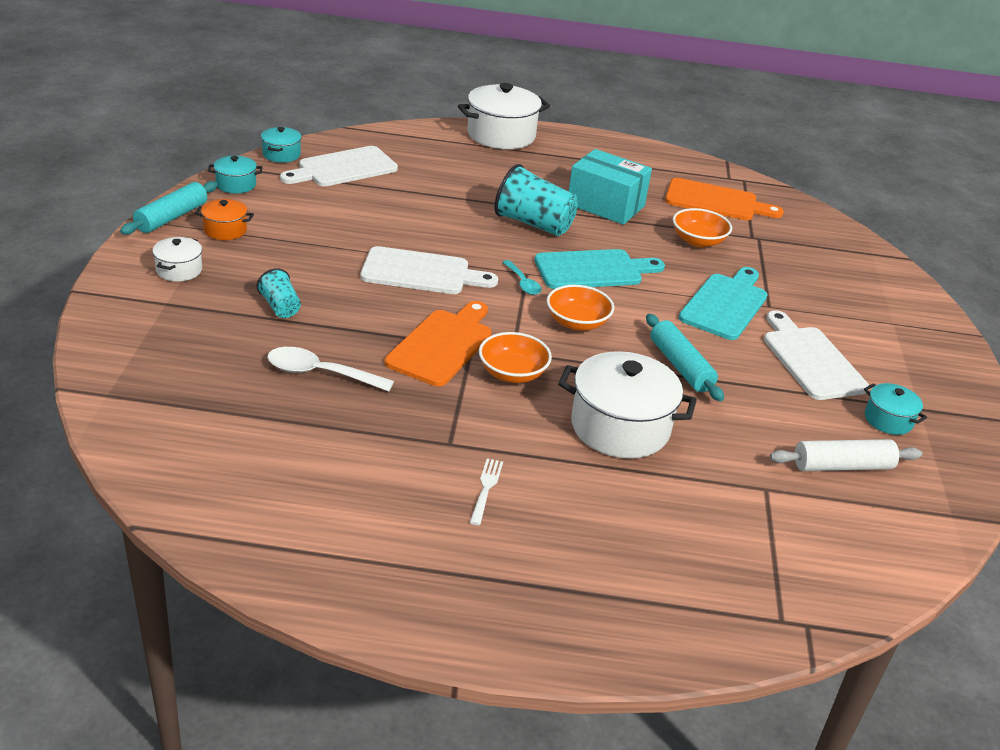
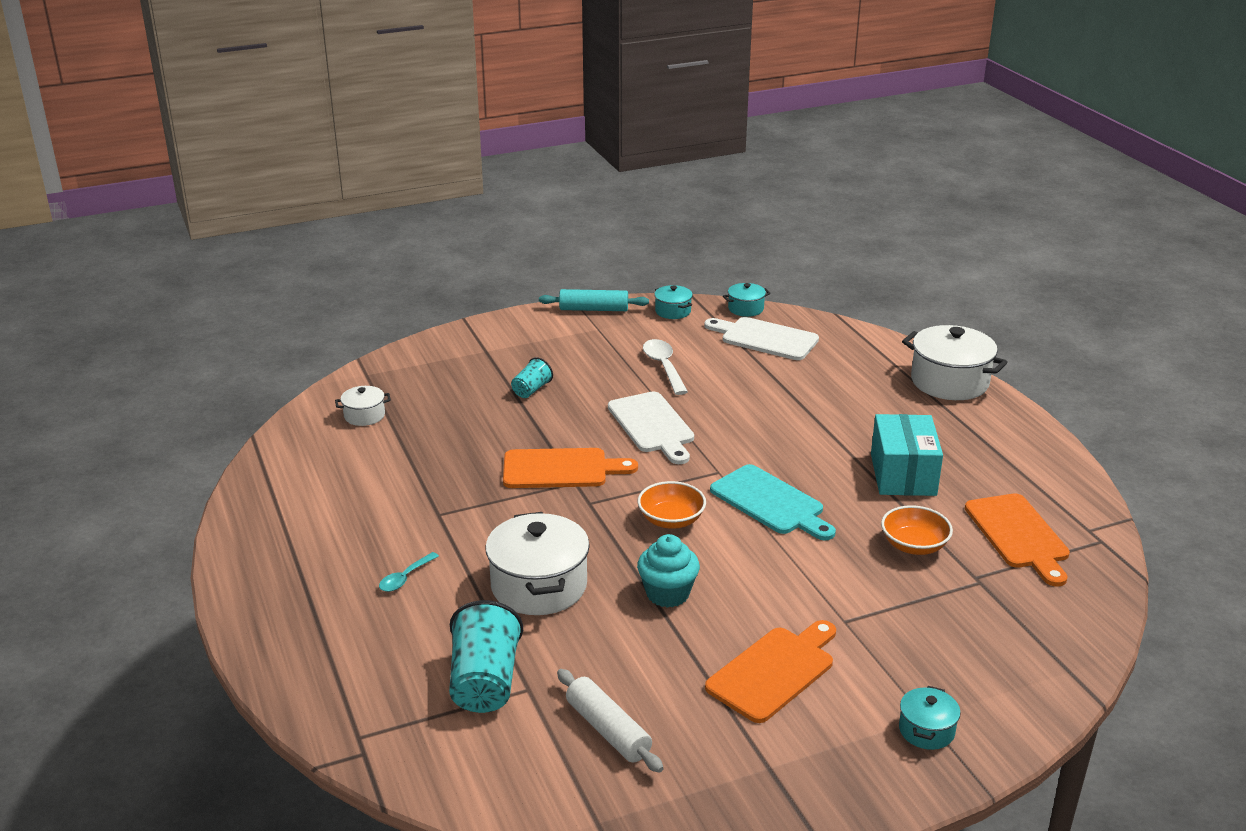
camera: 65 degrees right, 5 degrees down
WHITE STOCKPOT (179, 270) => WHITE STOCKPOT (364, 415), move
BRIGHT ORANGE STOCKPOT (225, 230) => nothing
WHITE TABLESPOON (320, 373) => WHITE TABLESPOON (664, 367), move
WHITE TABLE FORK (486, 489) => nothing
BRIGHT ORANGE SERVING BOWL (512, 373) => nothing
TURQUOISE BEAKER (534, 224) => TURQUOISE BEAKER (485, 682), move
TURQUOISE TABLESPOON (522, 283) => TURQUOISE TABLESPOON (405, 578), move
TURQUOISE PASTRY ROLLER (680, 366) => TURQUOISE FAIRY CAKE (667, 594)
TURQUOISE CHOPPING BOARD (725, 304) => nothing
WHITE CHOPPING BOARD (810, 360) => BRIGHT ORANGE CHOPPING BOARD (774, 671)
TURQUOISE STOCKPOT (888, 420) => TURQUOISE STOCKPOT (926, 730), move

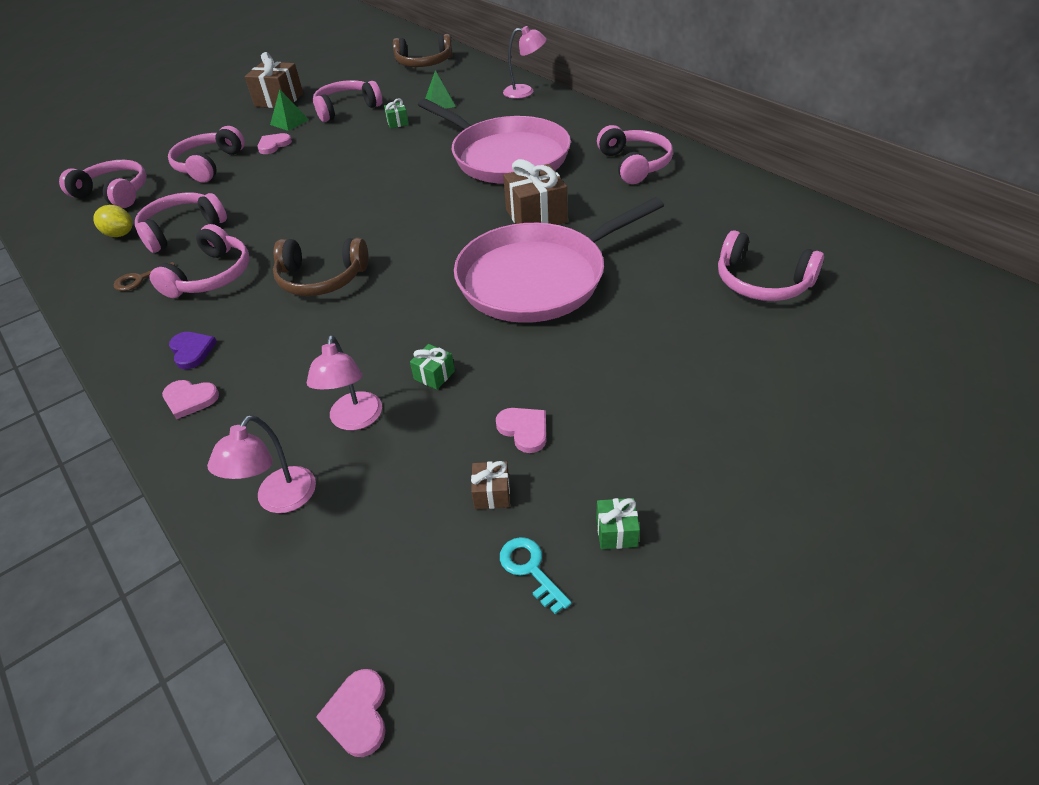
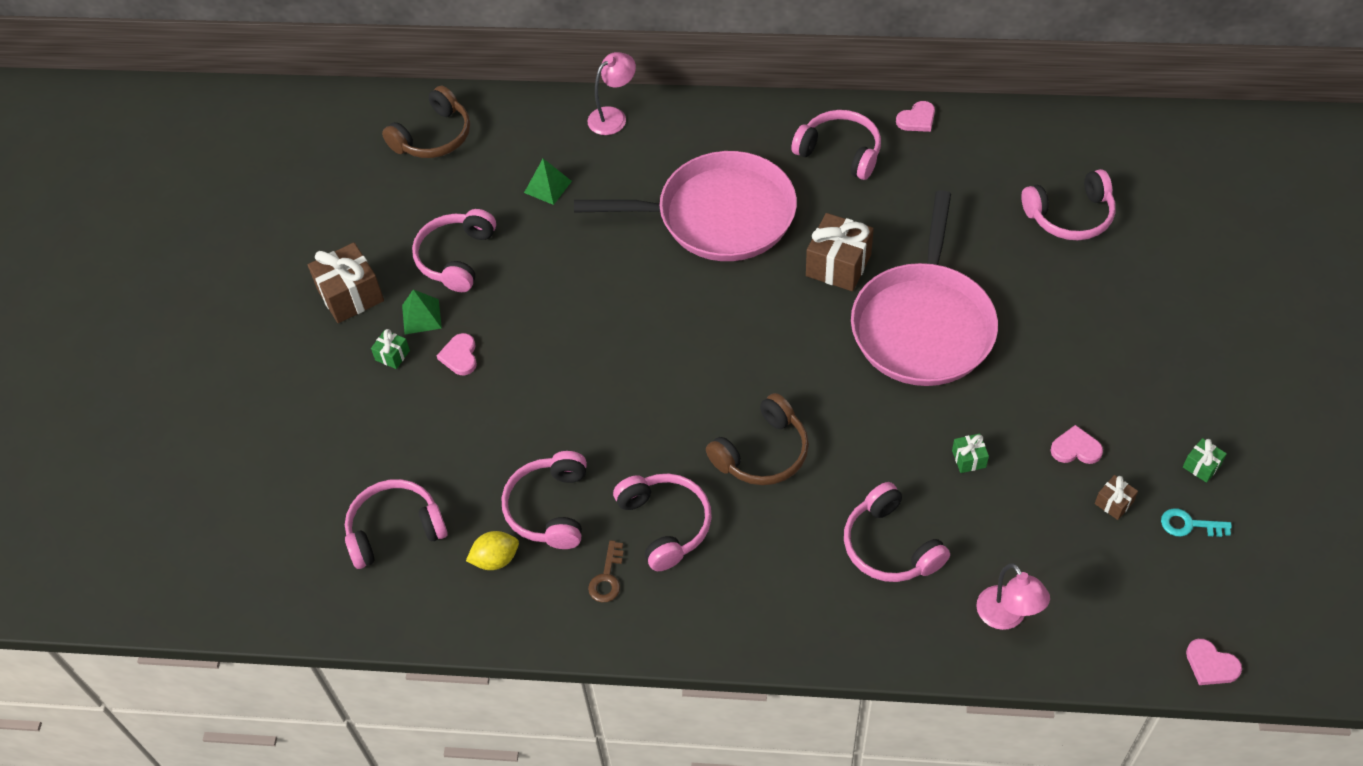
camera: 45 degrees left, 10 degrees up
ROSY LOVE HEART (190, 399) => ROSY LOVE HEART (917, 119), move
ROSY OVER-EAR HEADPHONES (209, 165) => ROSY OVER-EAR HEADPHONES (890, 546), move
VIOLET LOVE HEART (192, 351) => nothing
ROSY READING LAMP (355, 420) => nothing
GREEN WRAPPED GIFT (397, 122) => GREEN WRAPPED GIFT (392, 355), move

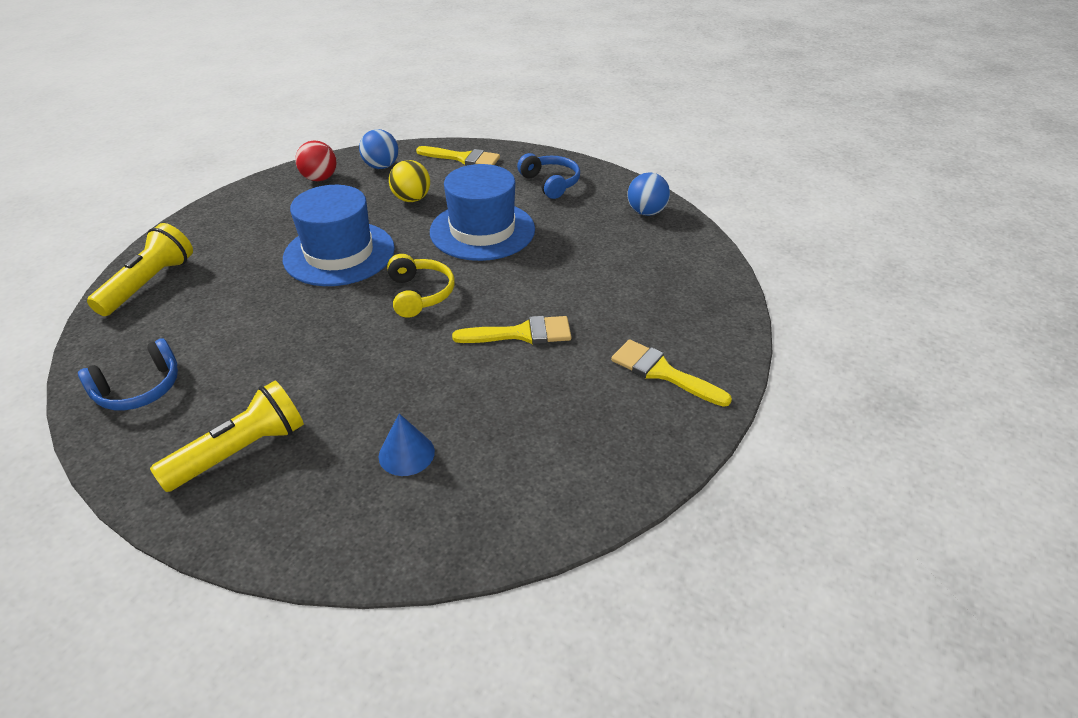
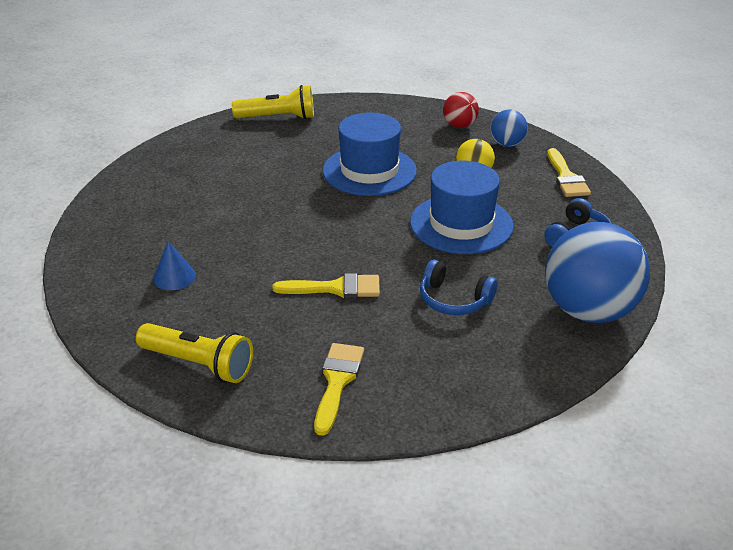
camera: 65 degrees right, 5 degrees down
COBALT OVER-EAR HEADPHONES (139, 389) => COBALT OVER-EAR HEADPHONES (453, 300), move
GOLDEN FLASHLIGHT (240, 451) => GOLDEN FLASHLIGHT (198, 364), move
GOLDEN OVER-EAR HEADPHONES (420, 294) => nothing
GOLDEN PAINTBRUSH (522, 333) => GOLDEN PAINTBRUSH (336, 288), 60 degrees counterclockwise
COBALT SPHERE (646, 212) => COBALT SPHERE (589, 311), x2.04

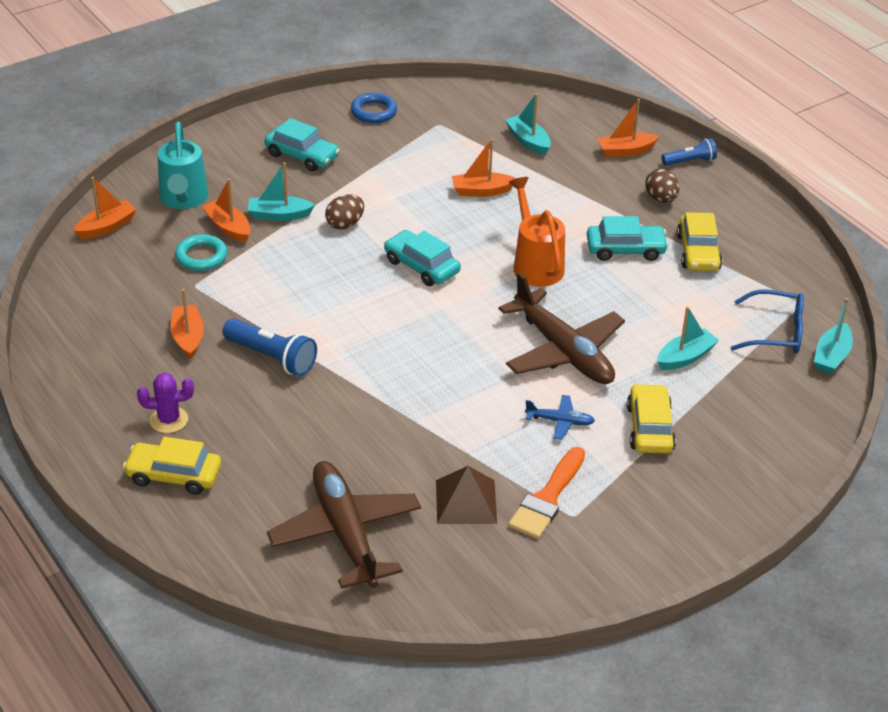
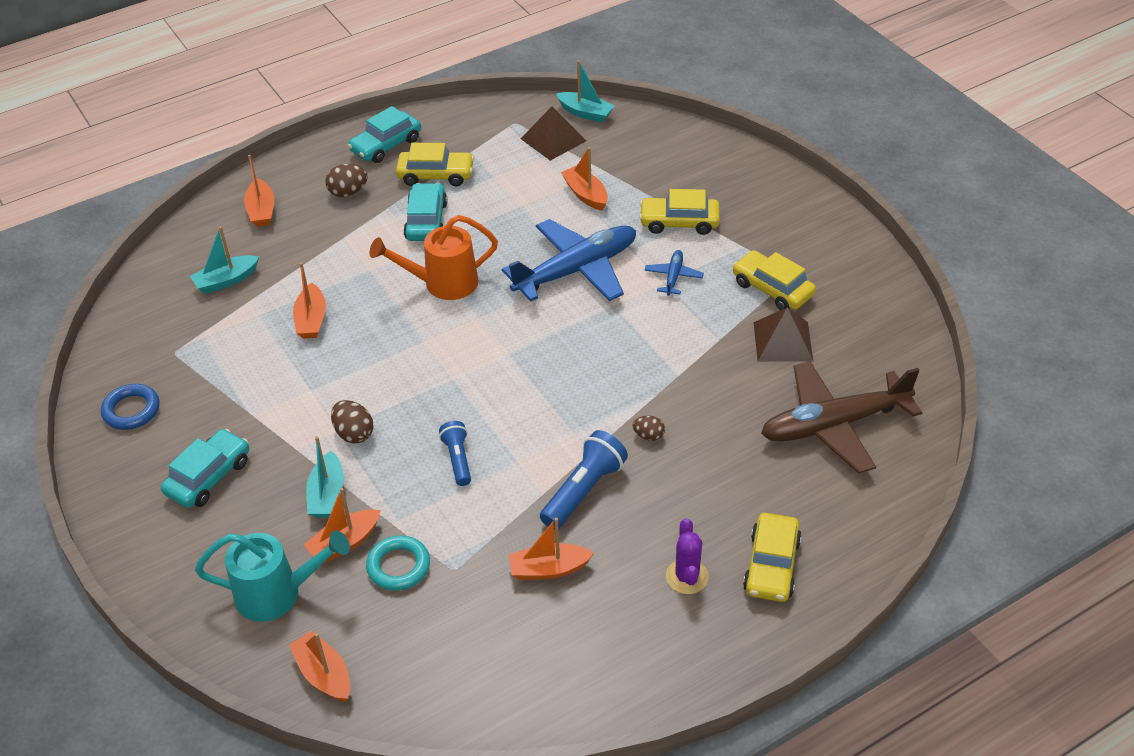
camera: 85 degrees left, 5 degrees up
TURQUOISE TOY CAR (421, 266) => TURQUOISE TOY CAR (386, 145), move
DARK BROWN TOY PLANE (563, 351) => COBALT TOY PLANE (576, 270)
BRIGHT ORANGE PAINTBRUSH (547, 498) => GOLDEN TOY CAR (772, 289)
TURQUOISE BOAT (685, 357) => BRIGHT ORANGE BOAT (585, 194)
COBALT FLASHLIGHT (690, 161) => COBALT FLASHLIGHT (458, 459), move
COBALT GLASSES (776, 332) => DARK BROWN PYRAMID (553, 139)
nothing => DARK BROWN TOY EGG (648, 435)

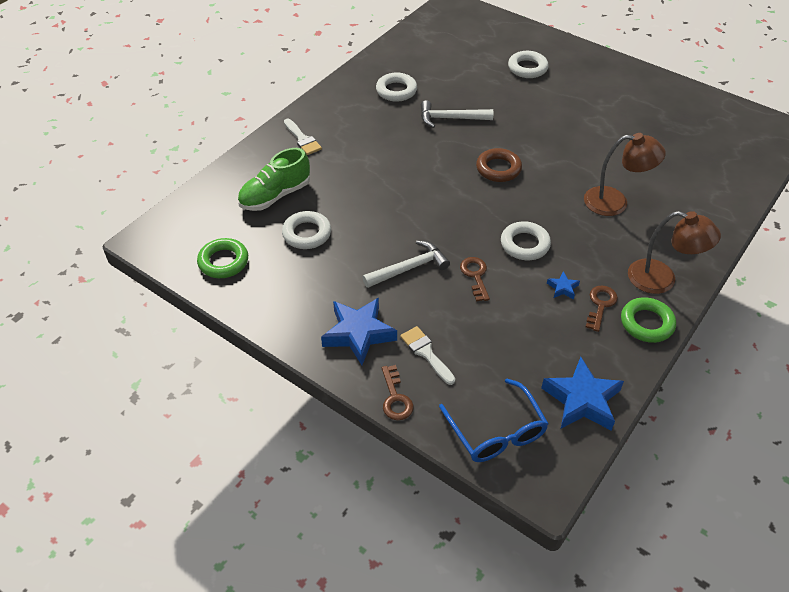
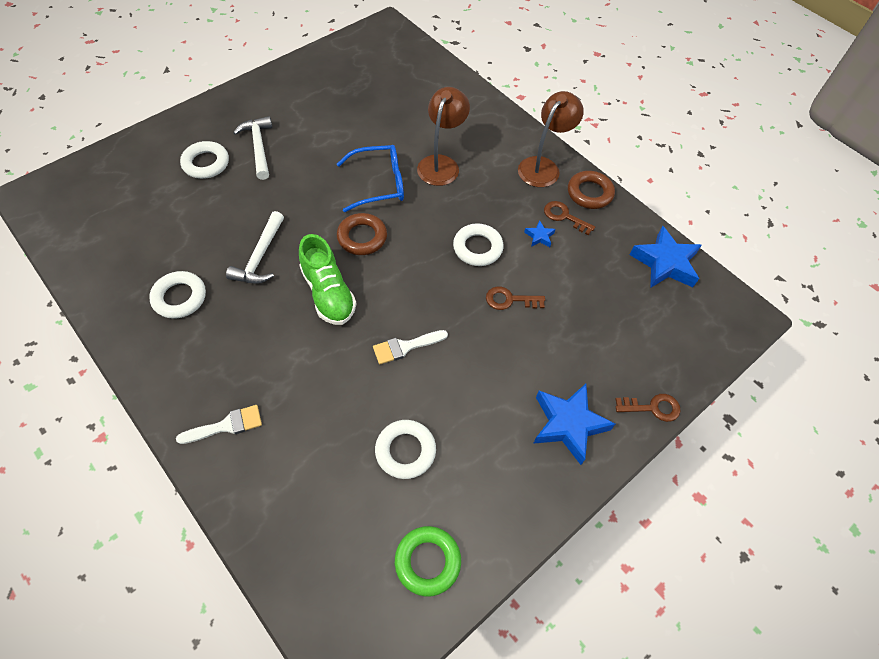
camera: 80 degrees left, 10 degrees up
GREEN SHOE (275, 196) => GREEN SHOE (328, 293), move
WHITE CLAW HAMMER (409, 268) => WHITE CLAW HAMMER (259, 147), move
WHITE PAINTBRUSH (426, 353) => WHITE PAINTBRUSH (405, 347), move
COBALT GLASSES (496, 431) => COBALT GLASSES (379, 184), move
GREEN HOOP (646, 323) => DARK BROWN HOOP (589, 193)

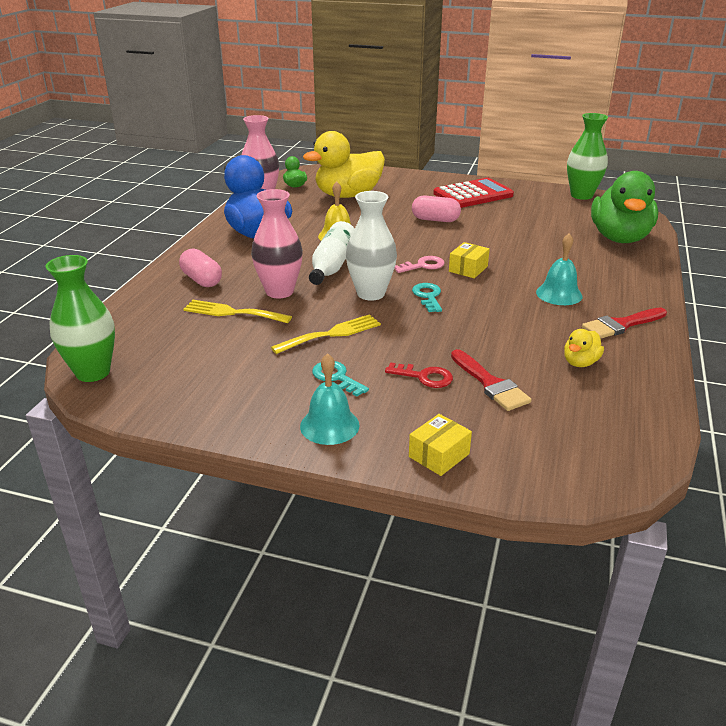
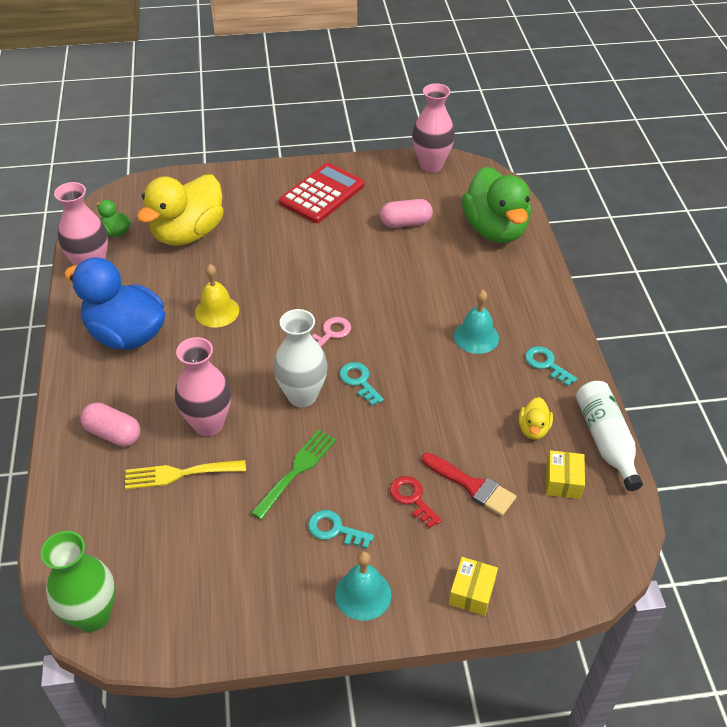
camera: 25 degrees left, 15 degrees up
GOLDEN TABLE FORK (331, 334) => GREEN TABLE FORK (297, 470)
WHITE BOTTLE (332, 265) => WHITE BOTTLE (606, 440), move
SCARLET DOOR KEY (424, 377) => SCARLET DOOR KEY (412, 498), 120 degrees counterclockwise
ROSY PILL SHAPE (435, 220) => ROSY PILL SHAPE (405, 223), move
GOLDEN BOX (468, 269) => GOLDEN BOX (563, 481), move
GREEN FLOWER VASE (581, 195) => ROSY FLOWER VASE (431, 165)
SCARLET PAINTBRUSH (621, 325) => TURQUOISE DOOR KEY (546, 364)

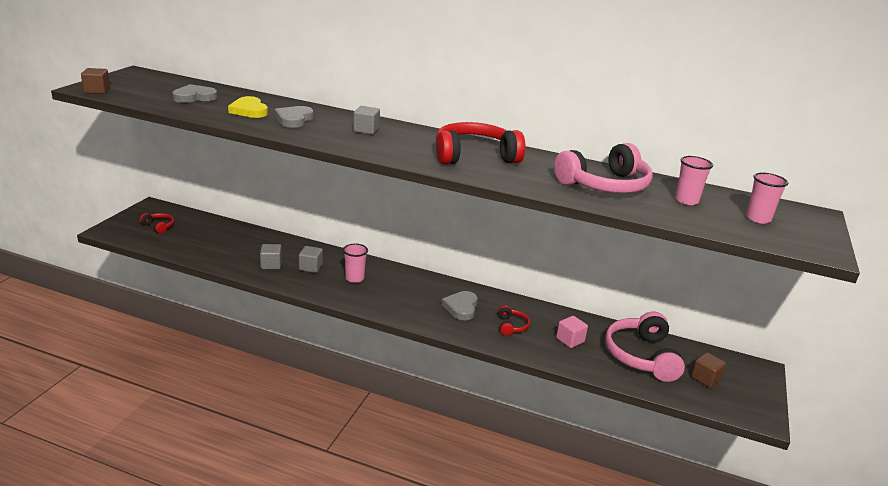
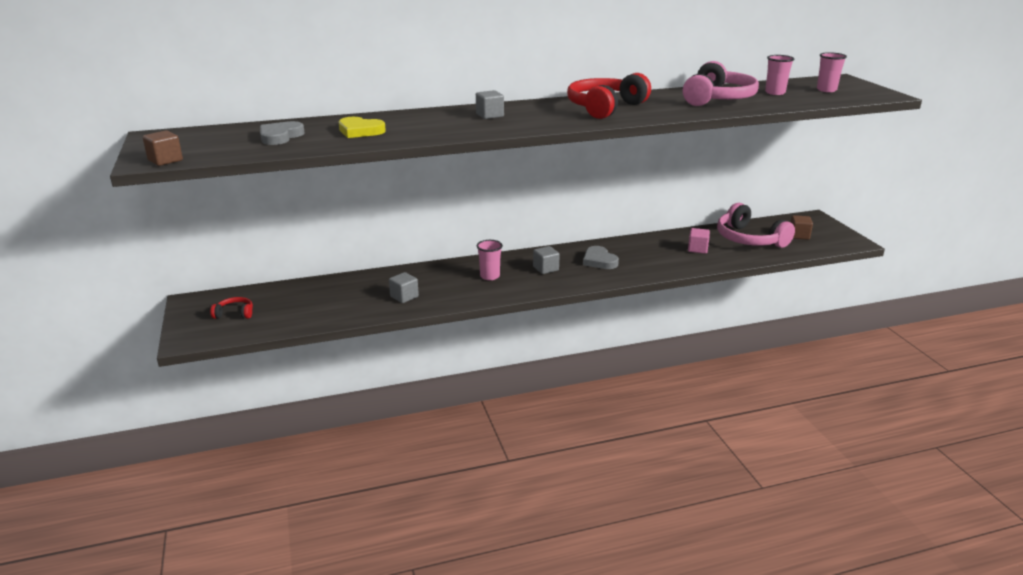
camera: 35 degrees left, 0 degrees up
ASH-GREY LOVE HEART (294, 119) => nothing
ASH-GREY CUBE (310, 267) => ASH-GREY CUBE (545, 269), move
SCARLET OVER-EAR HEADPHONES (511, 326) => nothing

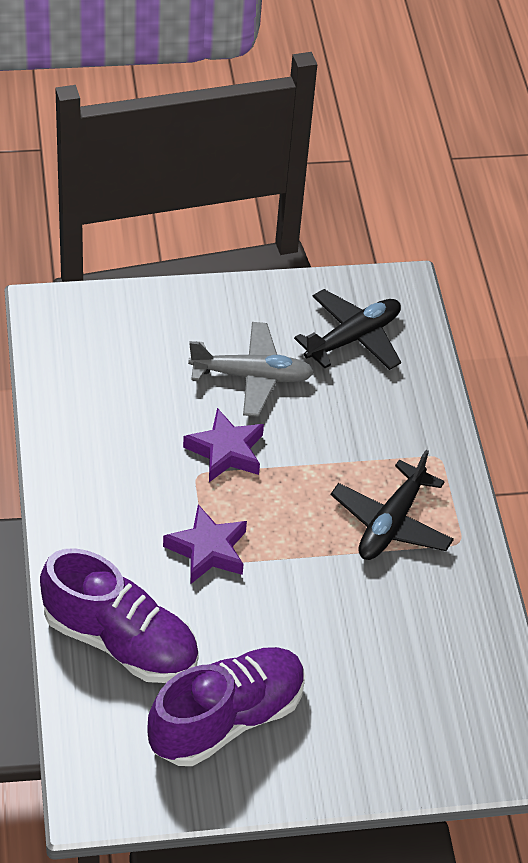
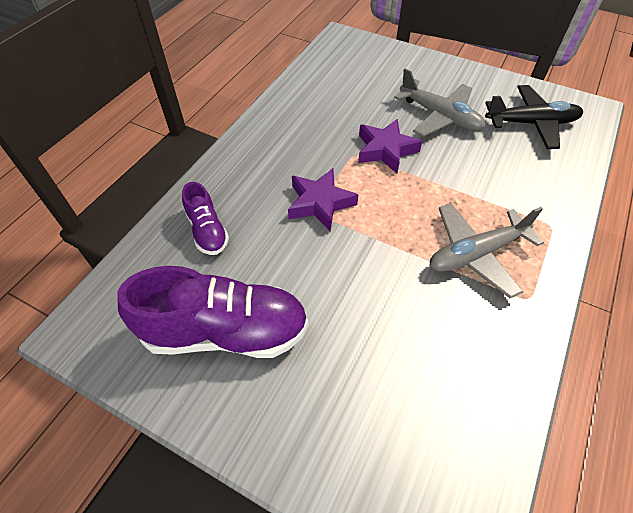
camera: 40 degrees right, 5 degrees up
VIOLET SHOE (120, 641) => VIOLET SHOE (207, 231), x0.52
BLACK TOY PLANE (391, 523) => ASH-GREY TOY PLANE (476, 254)

